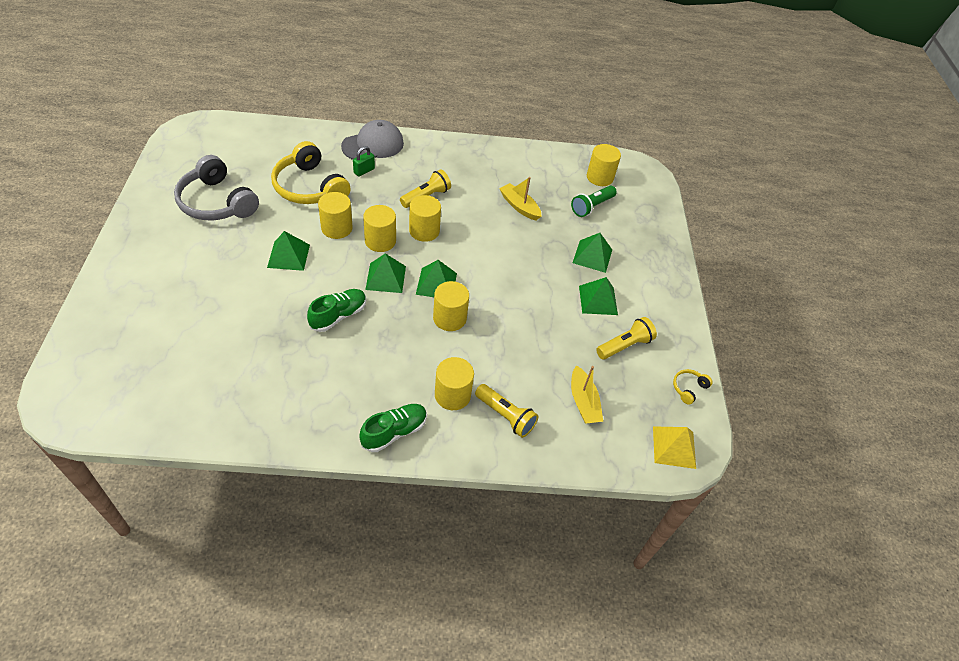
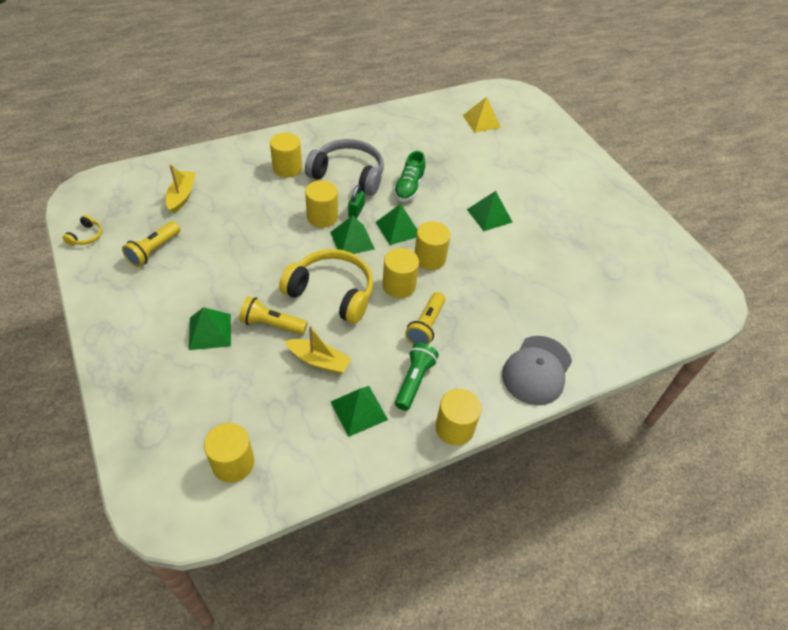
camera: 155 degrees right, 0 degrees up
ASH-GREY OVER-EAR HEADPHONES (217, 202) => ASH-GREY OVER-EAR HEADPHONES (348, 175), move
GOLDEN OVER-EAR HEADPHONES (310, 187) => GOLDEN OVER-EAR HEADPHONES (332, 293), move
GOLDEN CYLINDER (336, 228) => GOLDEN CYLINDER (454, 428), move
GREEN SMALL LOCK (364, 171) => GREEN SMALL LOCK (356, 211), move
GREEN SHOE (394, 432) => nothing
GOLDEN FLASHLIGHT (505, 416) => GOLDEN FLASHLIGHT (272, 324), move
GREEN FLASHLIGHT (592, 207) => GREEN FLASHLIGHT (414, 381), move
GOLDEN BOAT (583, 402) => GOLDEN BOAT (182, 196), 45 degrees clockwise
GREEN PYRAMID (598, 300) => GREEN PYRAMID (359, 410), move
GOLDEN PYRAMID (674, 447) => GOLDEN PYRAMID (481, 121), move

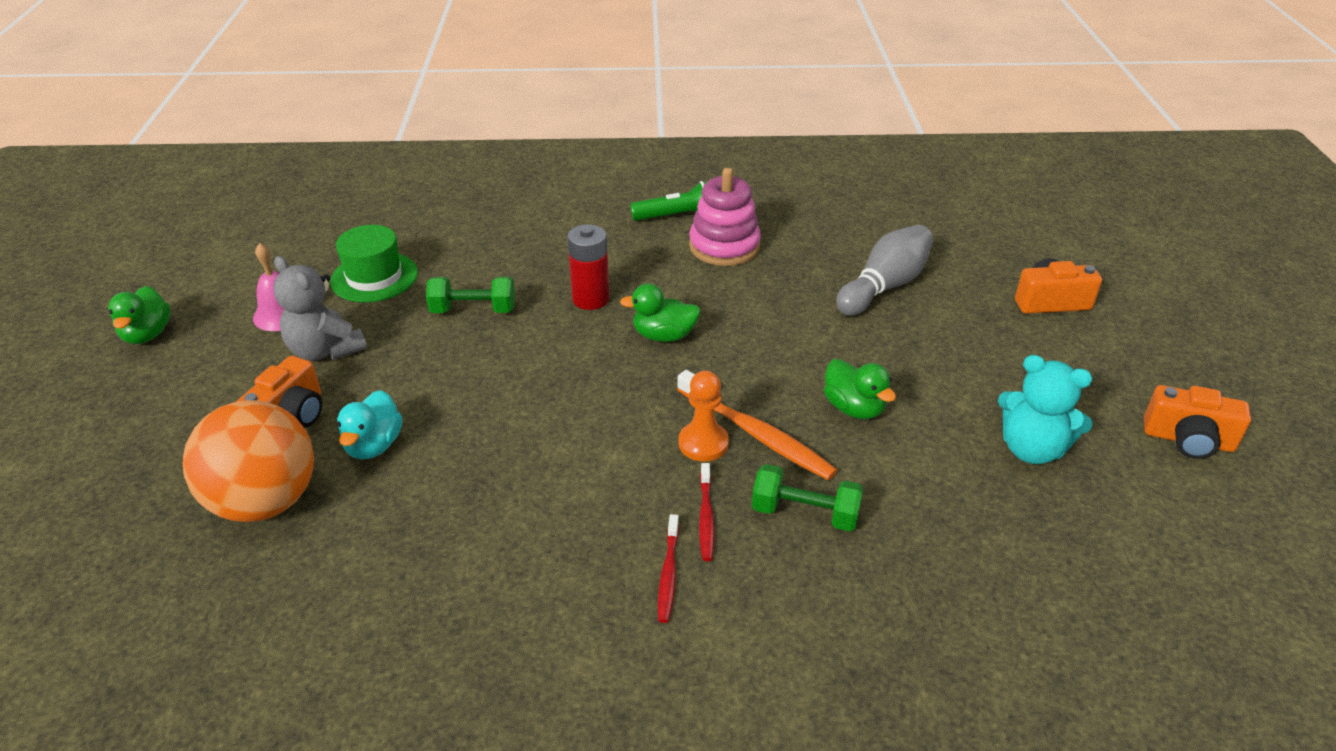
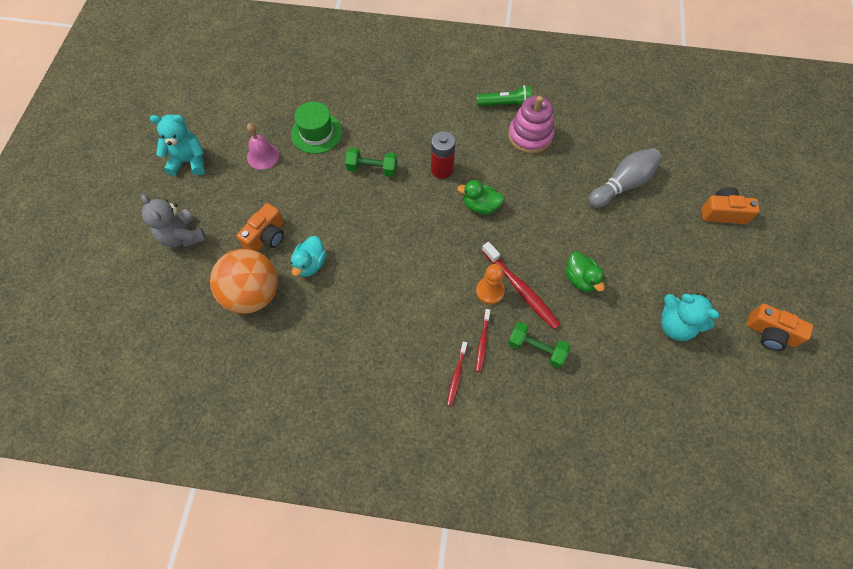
camera: 10 degrees right, 25 degrees up
GREEN TOY DUCK (147, 334) => TURQUOISE STUFFED BEAR (189, 161)
ASH-GREY STUFFED BEAR (325, 350) => ASH-GREY STUFFED BEAR (182, 236), move
BRIGHT ORANGE TOOTHBRUSH (756, 434) => SCARLET TOOTHBRUSH (521, 289)

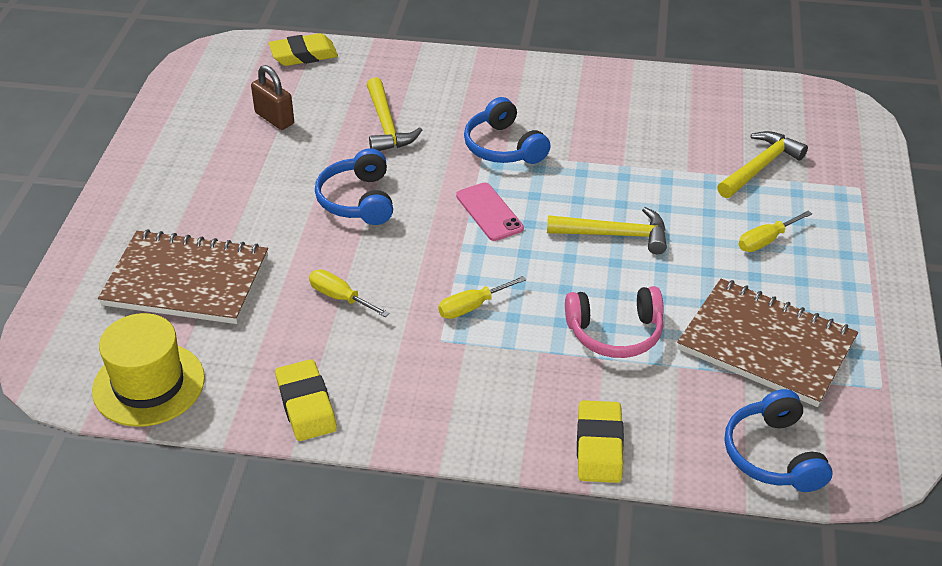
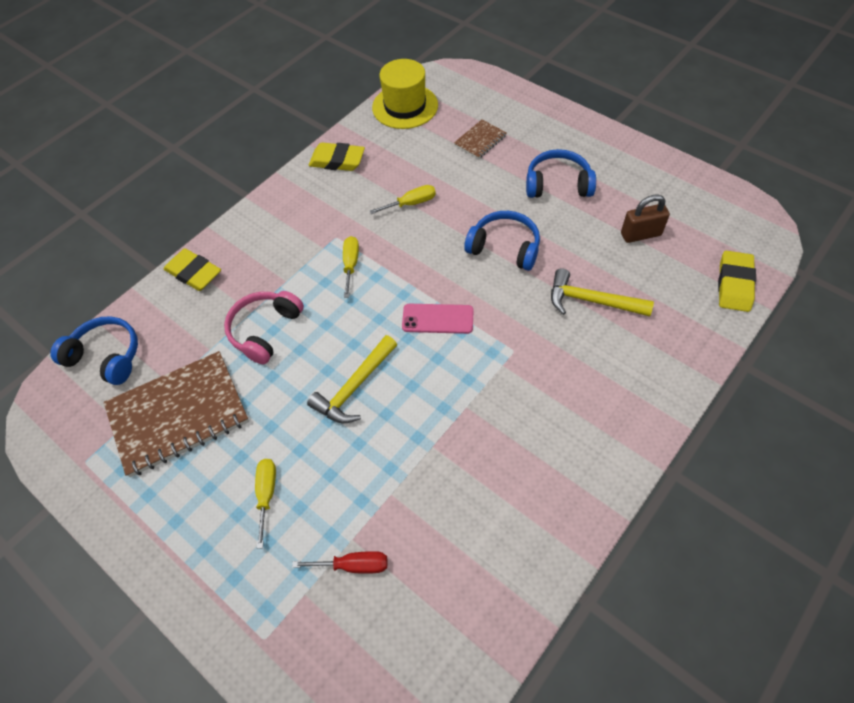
camera: 125 degrees right, 15 degrees up
DARK BROWN EXERCISE BOOK (186, 281) => DARK BROWN EXERCISE BOOK (480, 140), x0.46
COBALT OVER-EAR HEADPHONES (503, 147) => COBALT OVER-EAR HEADPHONES (558, 184), move
GOLDEN CLAW HAMMER (760, 166) => SCARLET FLAT SCREWDRIVER (353, 565)

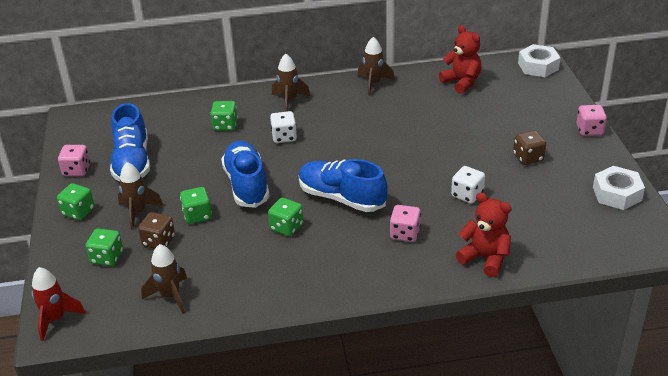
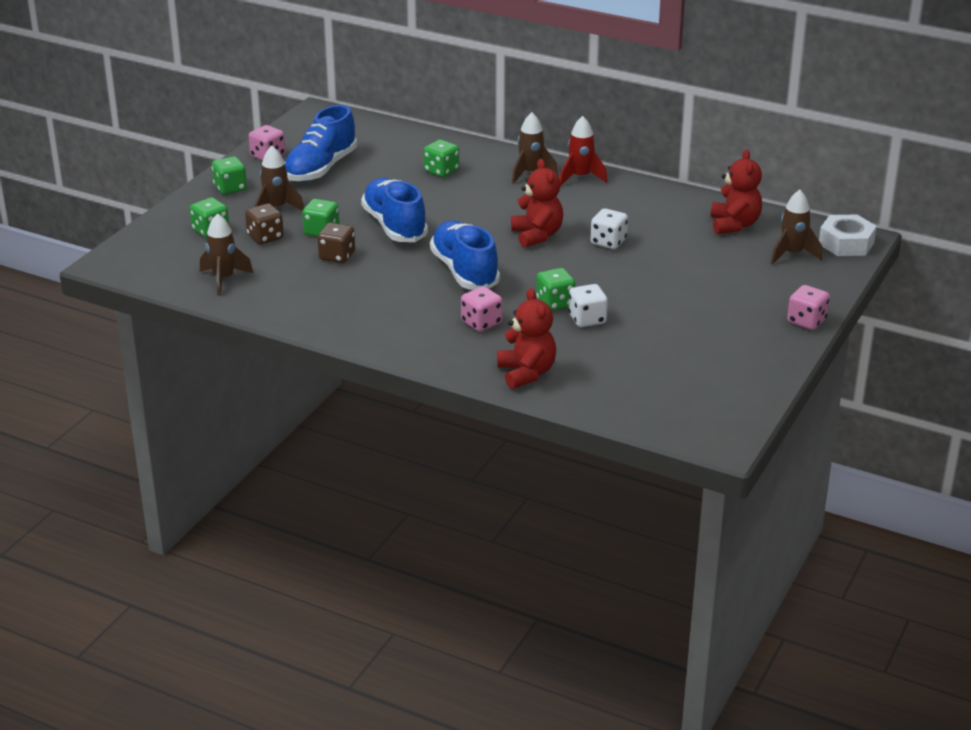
camera: 35 degrees right, 5 degrees down
SCARLET ROCKET (56, 319) => SCARLET ROCKET (580, 177), move
COBALT SHOE (246, 185) => COBALT SHOE (394, 226), 45 degrees counterclockwise
GREEN DIE (286, 227) => GREEN DIE (555, 303), move
WHITE DIE (284, 137) => WHITE DIE (608, 242), move
DARK BROWN ROCKET (373, 83) => DARK BROWN ROCKET (792, 254), move
DARK BROWN DIE (528, 157) => DARK BROWN DIE (337, 256), move
WHITE NUT (617, 194) => nothing
nothing => SCARLET STUFFED BEAR (537, 235)

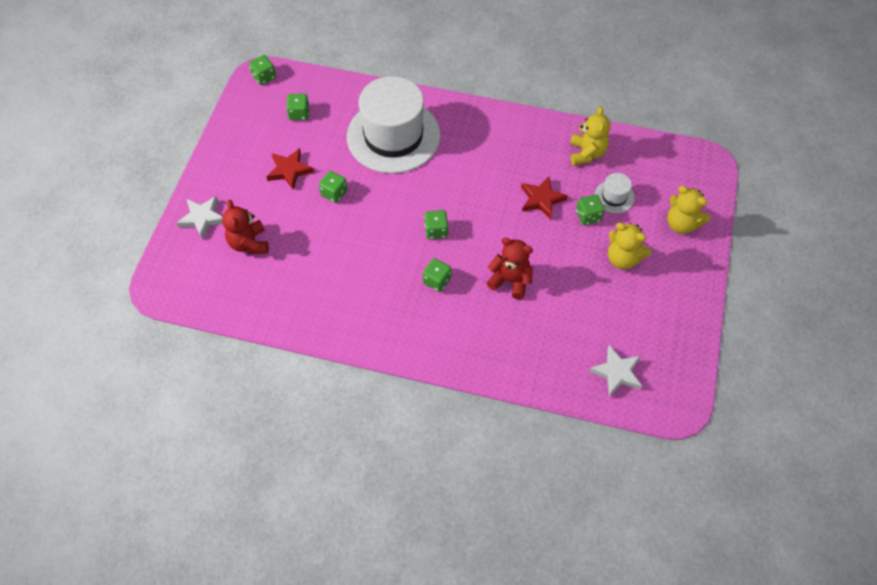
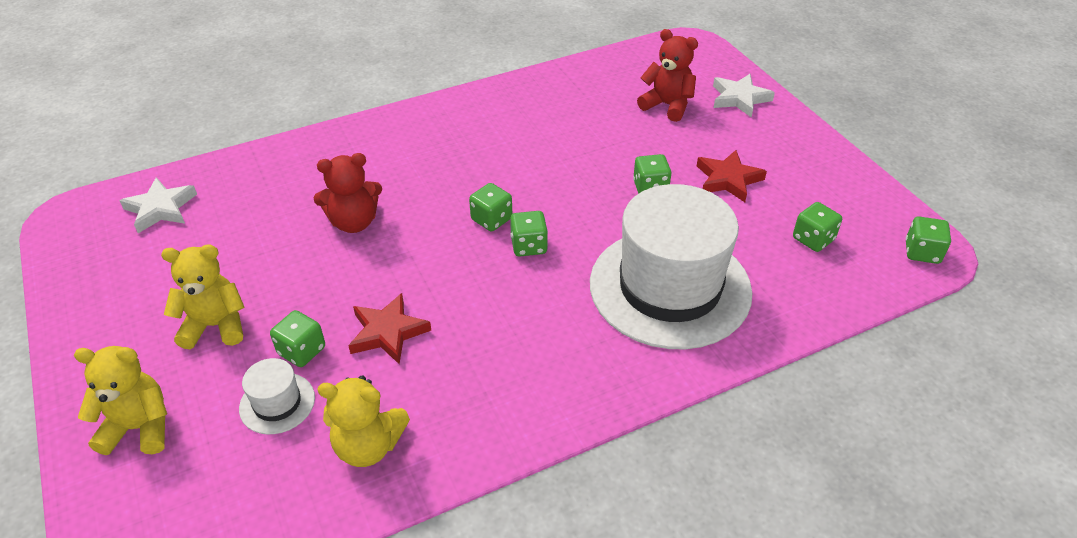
camera: 140 degrees right, 15 degrees down
GREEN DIE (437, 281) => GREEN DIE (529, 246), move
GOLDEN STUFFED BEAR (586, 153) => GOLDEN STUFFED BEAR (368, 446), 45 degrees counterclockwise

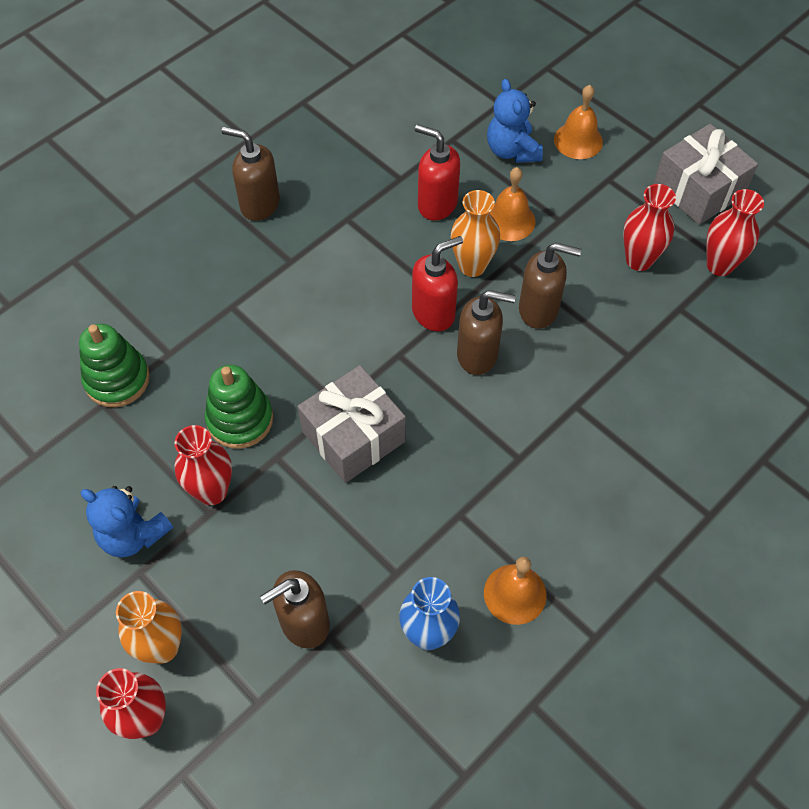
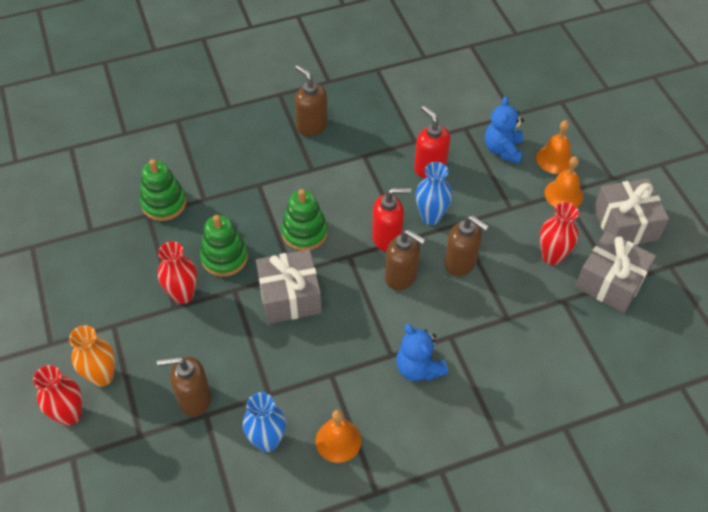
camera: 25 degrees right, 5 degrees down
COBALT STUFFED BEAR (133, 535) => COBALT STUFFED BEAR (418, 368), move
BRIGHT ORANGE FLOWER VASE (472, 266) => COBALT FLOWER VASE (431, 217)
BRIGHT ORANGE BELL (509, 220) => BRIGHT ORANGE BELL (563, 194), move
SCARLET FLOWER VASE (719, 265) => ASH-GREY WRAPPED GIFT (610, 282)
nothing => GREEN RING STACKER (304, 232)

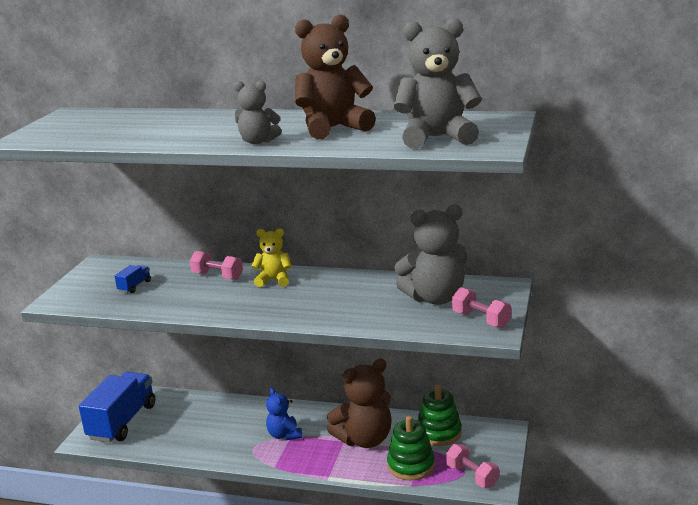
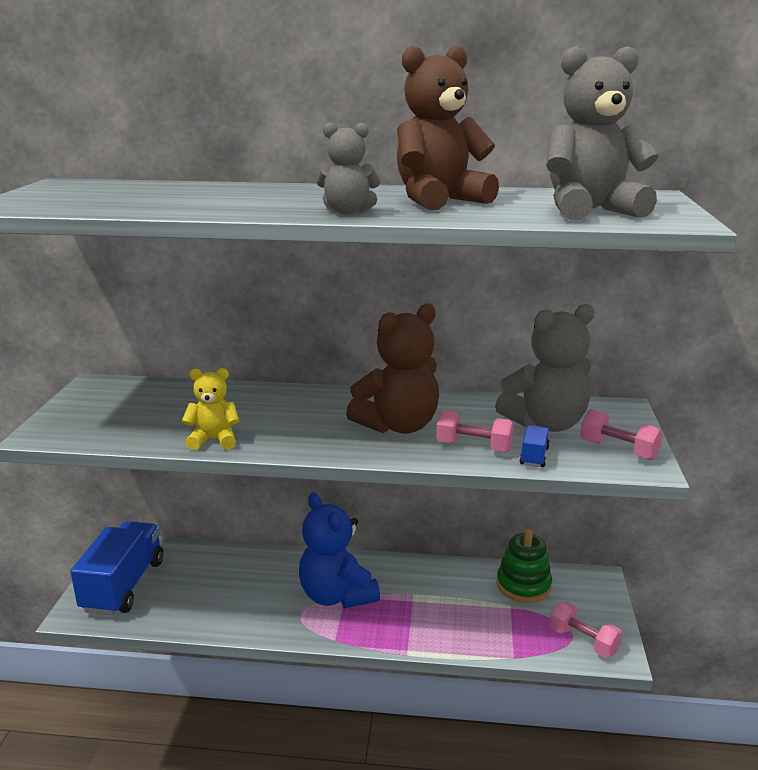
camera: 10 degrees left, 0 degrees up
COBALT TRUCK (134, 286) => COBALT TRUCK (534, 456), move
ROSY DUMBBELL (217, 276) => ROSY DUMBBELL (474, 447), move
GOLDEN STUFFED BEAR (274, 280) => GOLDEN STUFFED BEAR (214, 440), move
COBALT STUFFED BEAR (284, 435) => COBALT STUFFED BEAR (336, 595), x1.76
DARK BROWN STUFFED BEAR (365, 439) => DARK BROWN STUFFED BEAR (398, 426), move
GREEN RING STACKER (411, 465) => nothing

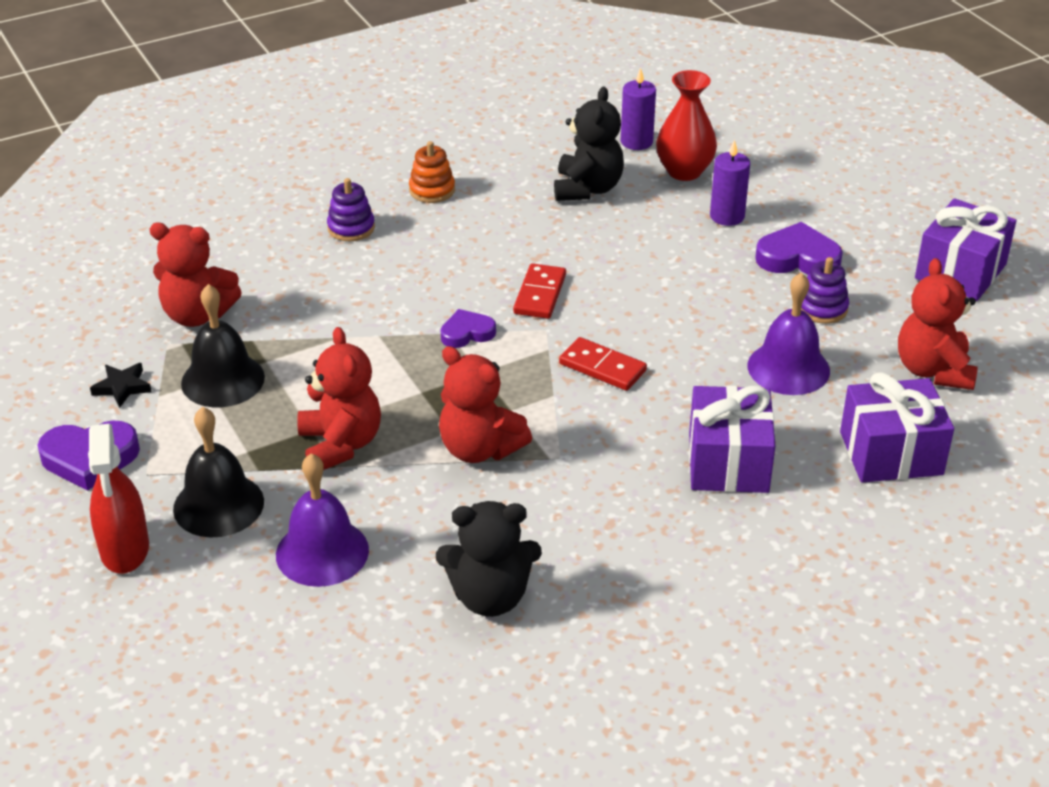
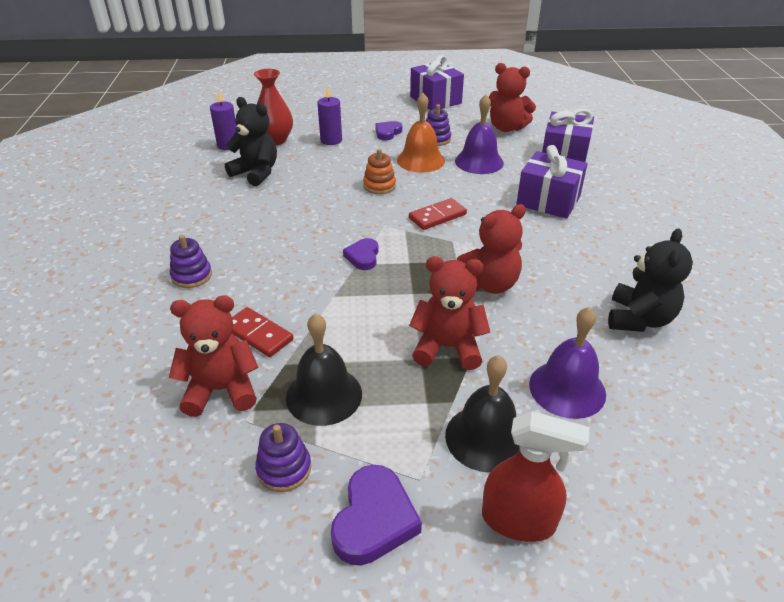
camera: 65 degrees left, 0 degrees up
BLACK FIVE-POINTED STAR (122, 387) => VIOLET RING STACKER (284, 469)
SCARLET STUFFED BEAR (197, 315) => SCARLET STUFFED BEAR (221, 390), 135 degrees counterclockwise
BRIGHT ORANGE RING STACKER (432, 190) => BRIGHT ORANGE RING STACKER (379, 186), move
SCARLET DOMINO (540, 294) => SCARLET DOMINO (258, 334), move
VIOLET LOVE HEART (798, 258) => VIOLET LOVE HEART (387, 133), x0.63
nothing => BRIGHT ORANGE BELL (420, 160)

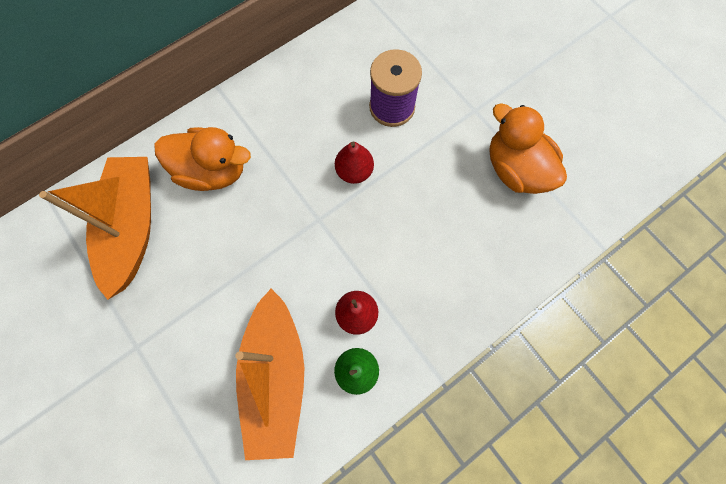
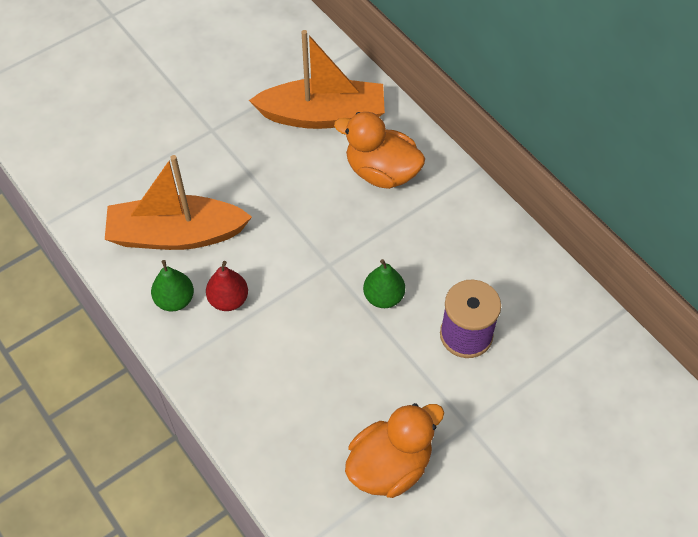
camera: 90 degrees right, 15 degrees down
BRIGHT ORANGE TOY DUCK (213, 171) => BRIGHT ORANGE TOY DUCK (381, 172), 105 degrees clockwise
SCARLET TOY PEAR (354, 171) => GREEN TOY PEAR (383, 297)

